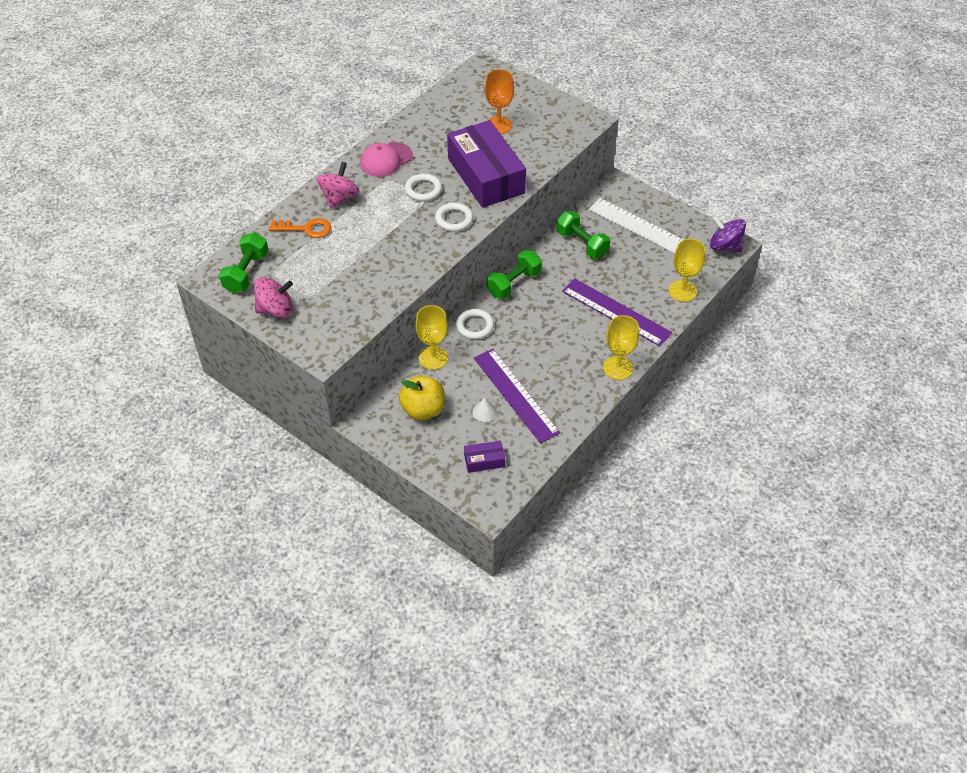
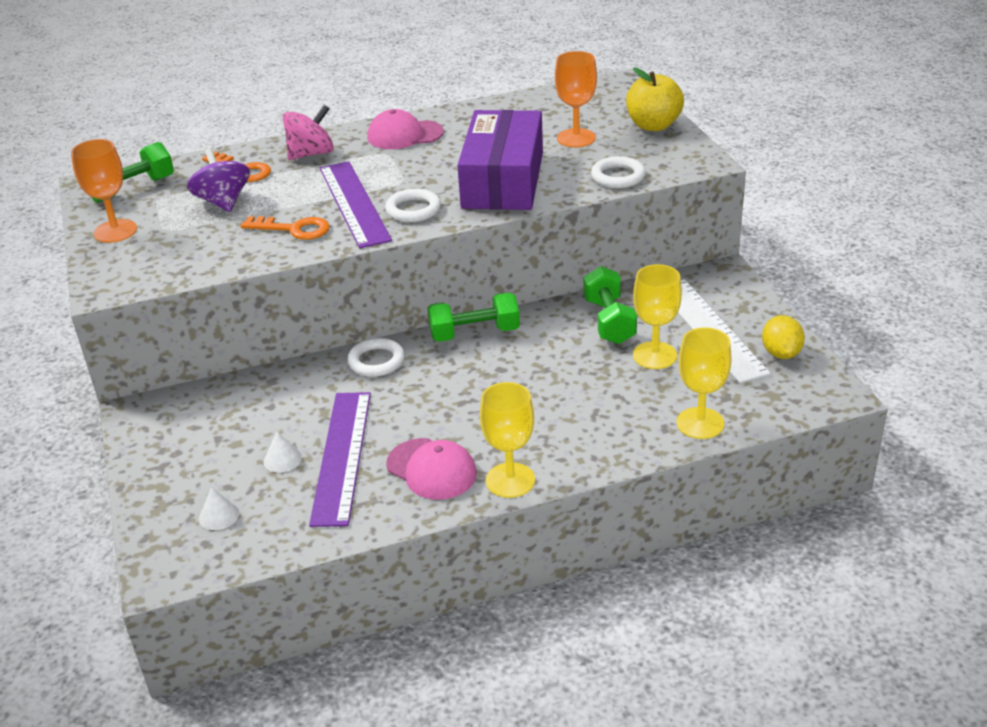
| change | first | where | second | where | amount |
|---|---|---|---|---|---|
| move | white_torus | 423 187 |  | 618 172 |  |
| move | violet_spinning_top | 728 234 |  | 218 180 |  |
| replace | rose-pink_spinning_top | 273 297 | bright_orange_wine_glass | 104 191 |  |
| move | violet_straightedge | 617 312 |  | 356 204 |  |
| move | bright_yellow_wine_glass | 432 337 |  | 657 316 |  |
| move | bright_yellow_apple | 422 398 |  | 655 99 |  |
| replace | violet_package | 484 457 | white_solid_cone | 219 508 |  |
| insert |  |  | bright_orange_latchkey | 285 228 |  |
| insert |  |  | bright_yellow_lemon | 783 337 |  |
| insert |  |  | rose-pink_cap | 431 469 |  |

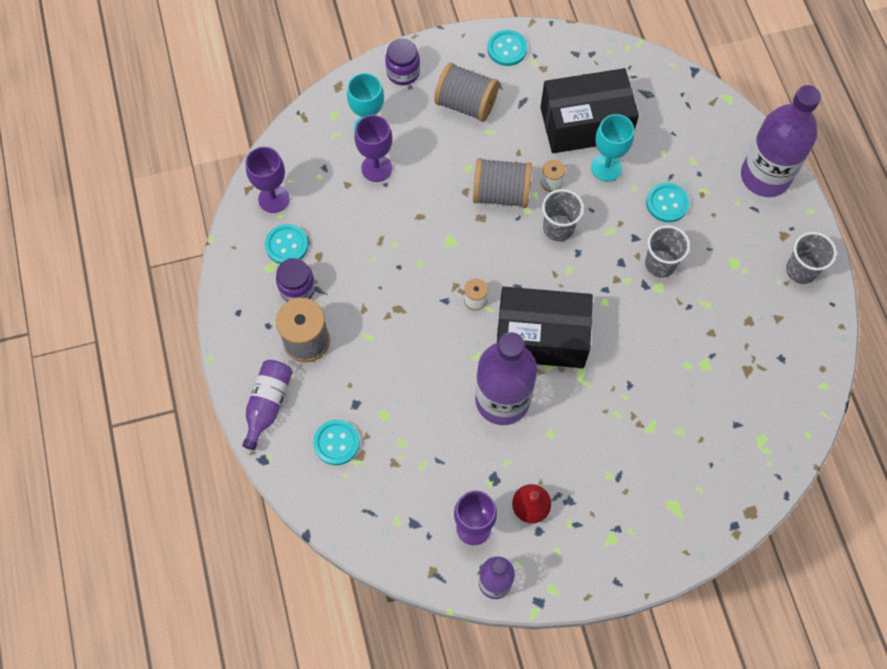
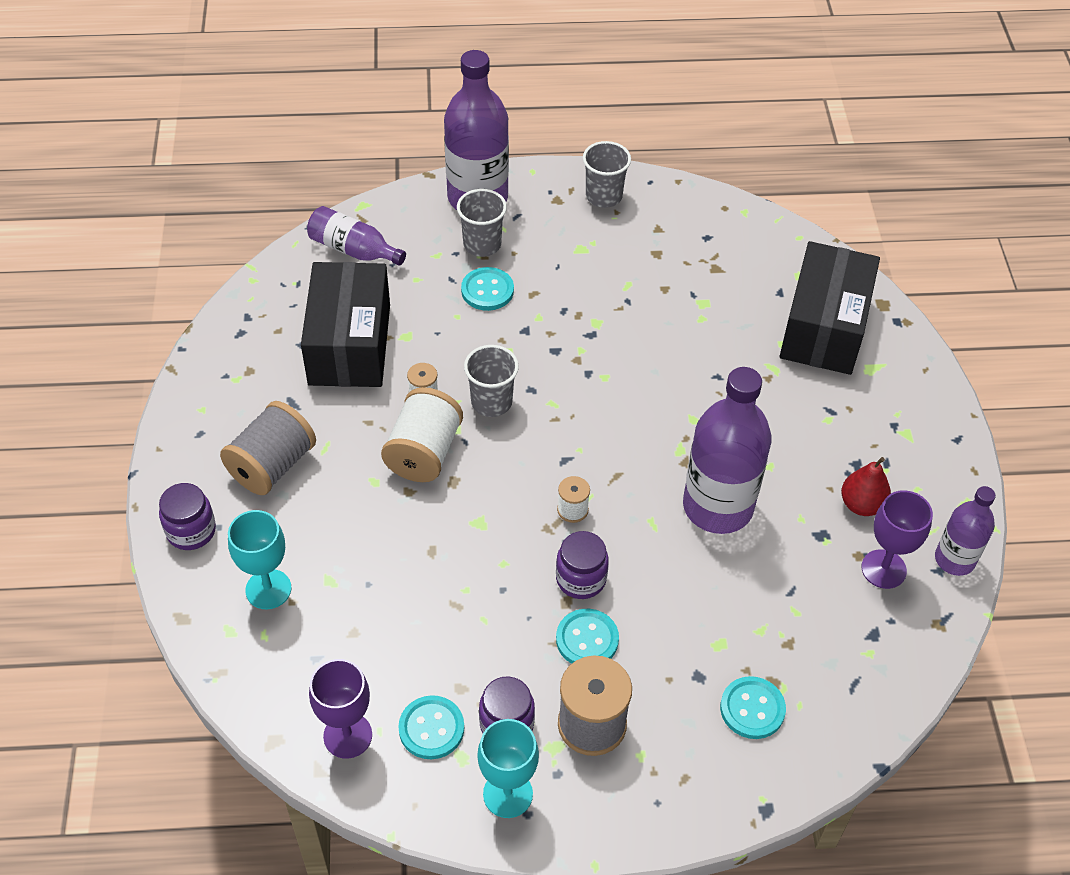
| change | first | where | second | where | amount |
|---|---|---|---|---|---|
| move | aqua_shirt_button | 507 48 |  | 587 636 |  |
| move | aqua_wine_glass | 612 148 |  | 508 768 |  |
| delete | violet_wine_glass | 373 148 |  |  |  |
| recolor | ash-grey_bobbin | 502 183 | white_bobbin | 422 434 |  |
| move | ash-grey_tumbler | 667 251 |  | 482 223 |  |
| move | black_package | 545 327 |  | 830 308 |  |
| move | violet_drink_bottle | 267 405 |  | 356 236 |  |
| insert |  |  | violet_preserve_jar | 582 565 |  |

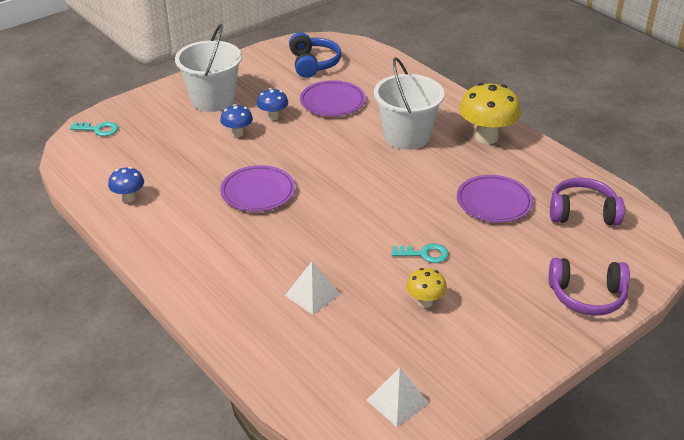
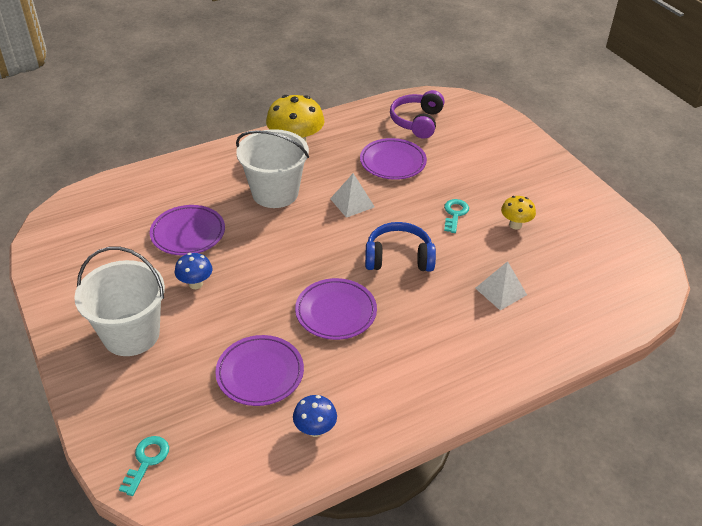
| change | first | where | second | where | amount |
|---|---|---|---|---|---|
| move | cobalt_headset | 315 55 |  | 400 247 |  |
| delete | cobalt_mushroom | 236 120 |  |  |  |
| delete | violet_headset | 589 287 |  |  |  |
| move | white_solid_pyramid | 398 397 |  | 352 195 |  |
| insert |  |  | violet_dinner_plate | 259 370 |  |

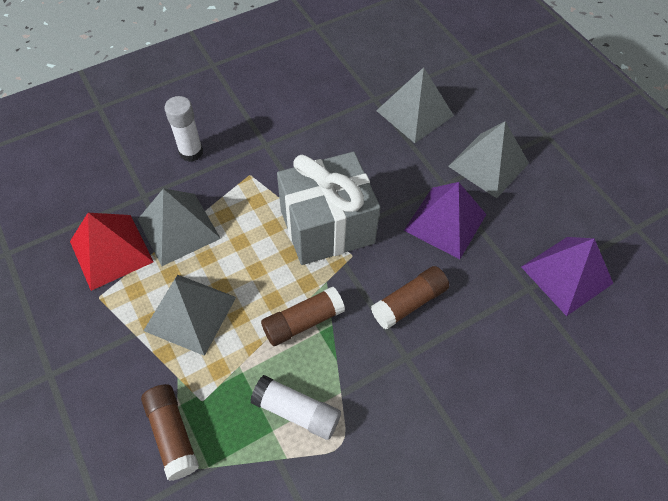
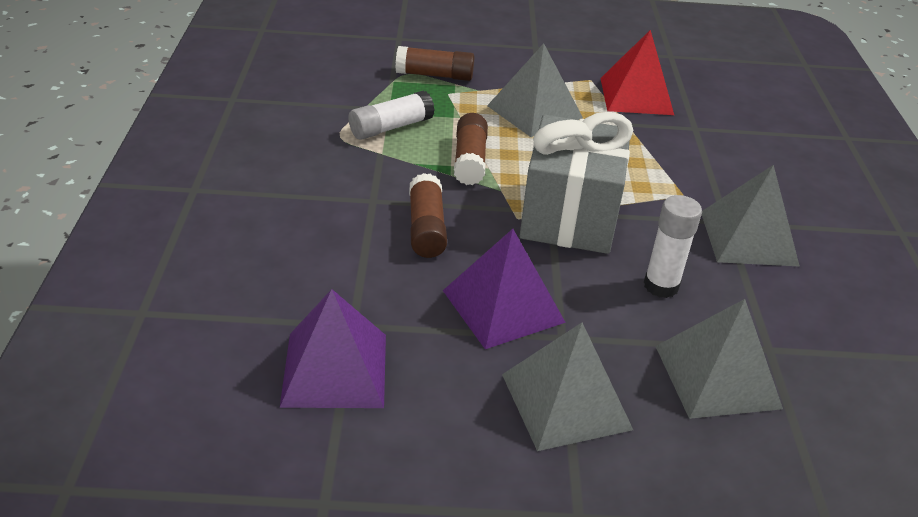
| change | first | where | second | where | amount |
|---|---|---|---|---|---|
| move | white_glue_stick | 184 129 |  | 673 246 |  |
| move | ash-grey_solid_pyramid | 179 227 |  | 751 216 |  |

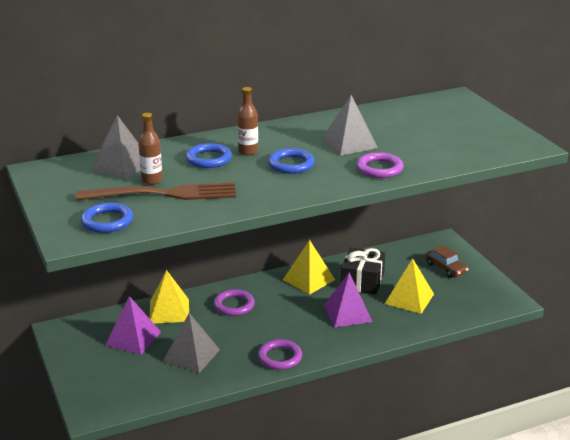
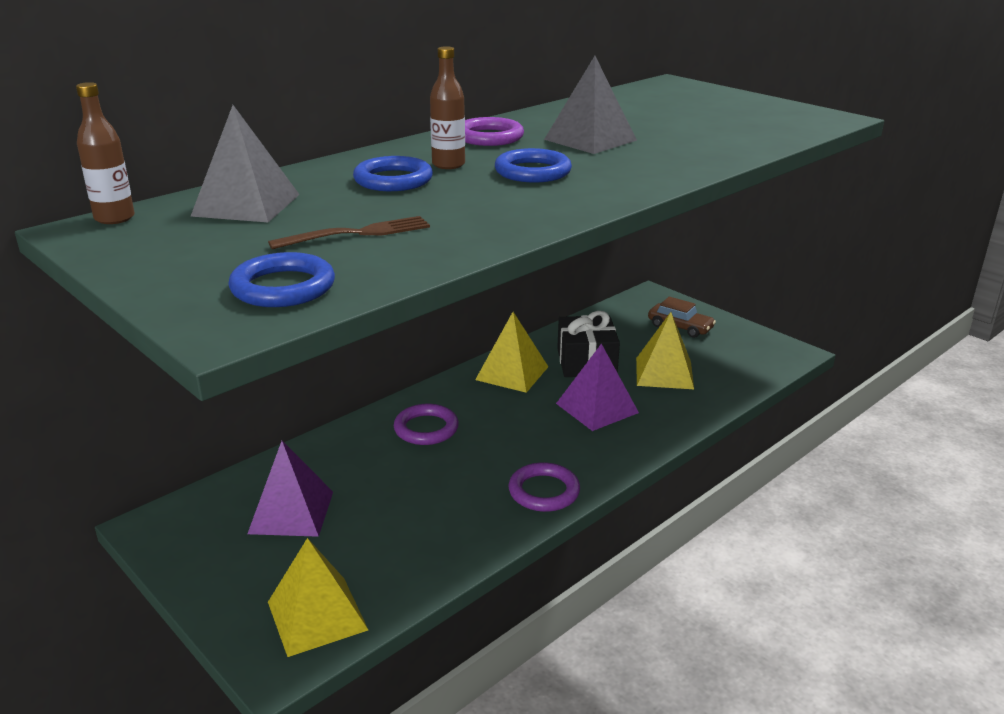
| change | first | where | second | where | amount |
|---|---|---|---|---|---|
| move | dark_brown_drink_bottle | 150 149 |  | 105 153 |  |
| move | violet_torus | 380 165 |  | 494 131 |  |
| resize | dark_brown_dinner_fork | 156 192 |  | 349 232 | x0.55 |
| move | bright_yellow_solid_pyramid | 169 297 |  | 318 597 |  |
| delete | ash-grey_solid_pyramid | 191 343 |  |  |  |

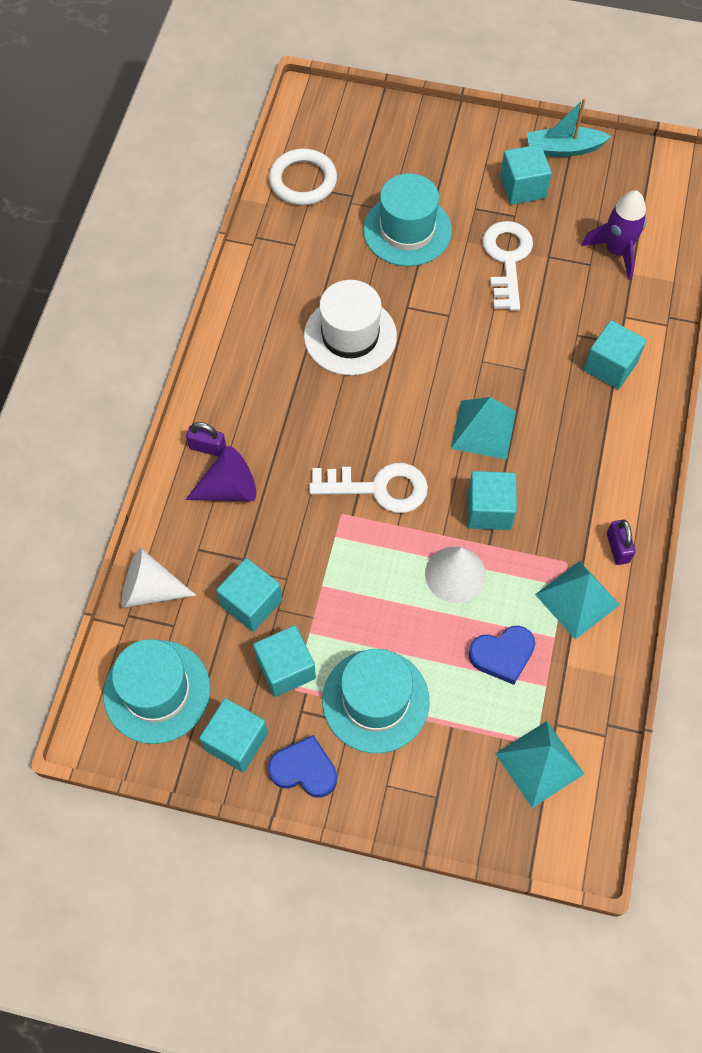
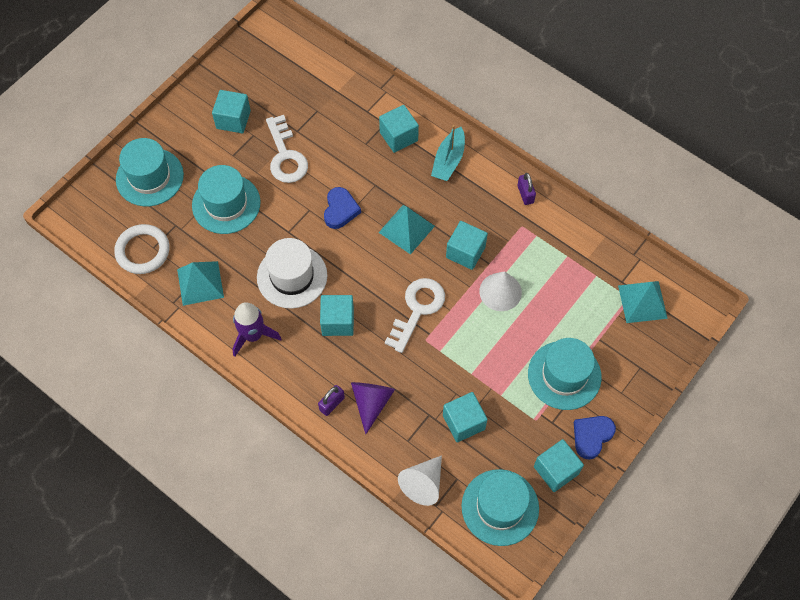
| change | first | where | second | where | amount |
|---|---|---|---|---|---|
| move | aqua_toy_boat | 569 127 |  | 448 153 |  |
| move | violet_toy_rocket | 614 235 |  | 257 329 |  |
| rotate | white_latchkey | 507 266 |  | 287 149 | 135 degrees counterclockwise |
| rotate | violet_small_lock | 621 542 |  | 526 189 | 60 degrees clockwise |
| move | aqua_solid_pyramid | 577 600 |  | 200 283 |  |
| move | aqua_cube | 284 661 |  | 337 315 |  |
| move | cobalt_heart | 502 655 |  | 342 208 |  |
| insert |  |  | aqua_tall_hat | 150 172 |  |

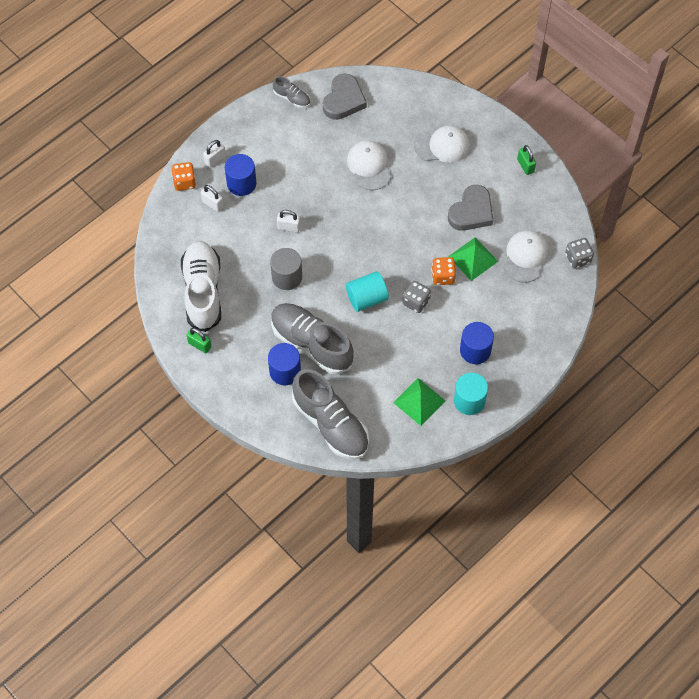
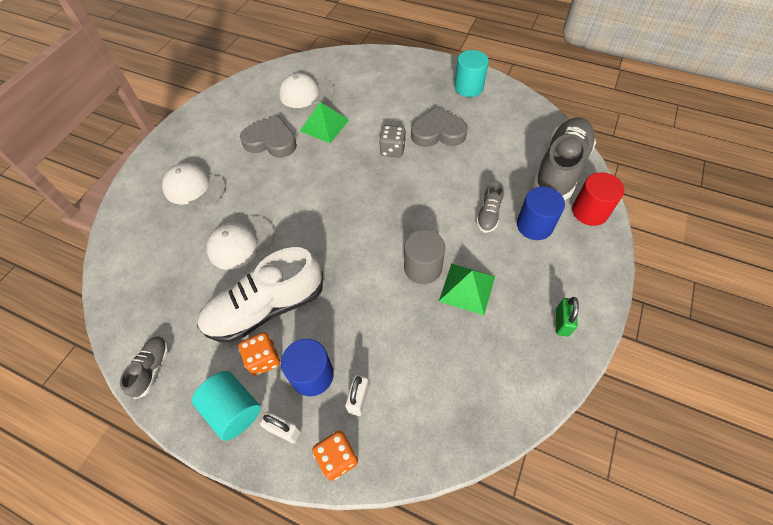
| change | first | where | second | where | amount |
|---|---|---|---|---|---|
| move | ash-grey_heart | 345 96 |  | 439 127 |  |
| rotate | white_cap | 442 144 |  | 194 185 | 45 degrees counterclockwise |
| delete | leaf-green_small_lock | 526 160 |  |  |  |
| delete | white_small_lock | 289 221 |  |  |  |
| delete | ash-grey_dice | 579 253 |  |  |  |
| move | white_sneaker | 201 286 |  | 260 295 |  |
| move | bright_orange_dice | 443 271 |  | 259 354 |  |
| move | aqua_cylinder_shape | 367 291 |  | 226 406 |  |
| resize | ash-grey_sneaker | 312 338 |  | 490 207 | x0.46 |
| delete | cobalt_cylinder_shape | 477 343 |  |  |  |
| move | leaf-green_solid_pyramid | 419 402 |  | 467 289 |  |
| insert |  |  | red_cylinder_shape | 598 199 |  |

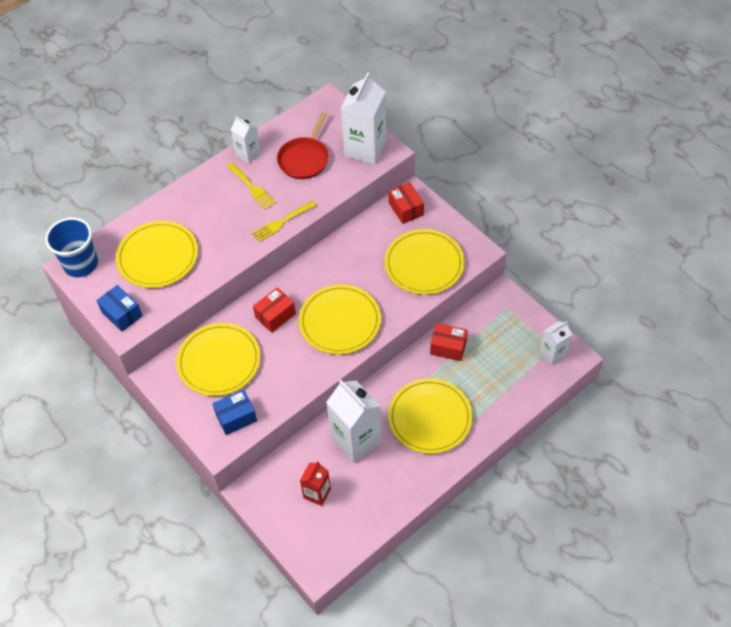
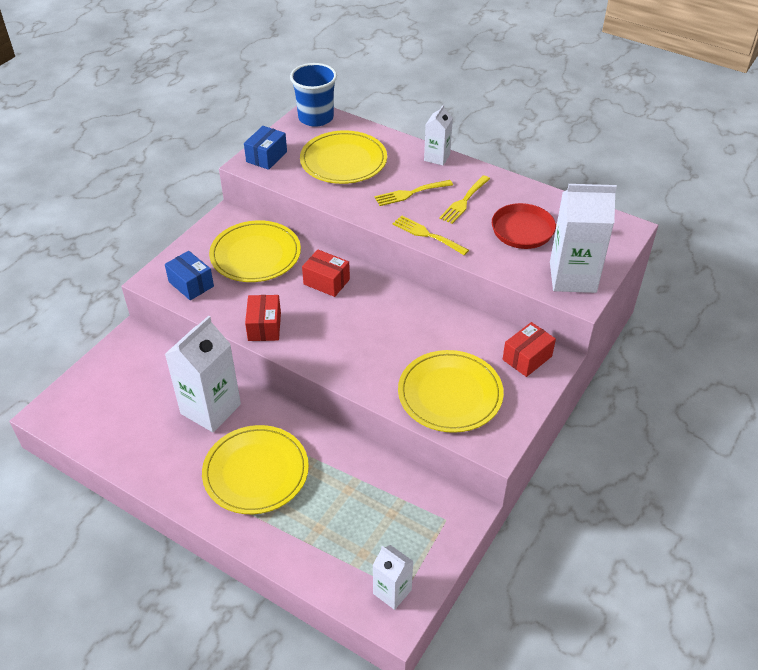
| change | first | where | second | where | amount |
|---|---|---|---|---|---|
| move | white_juice_carton | 246 140 |  | 438 135 |  |
| delete | bright_yellow_dinner_plate | 340 319 |  |  |  |
| move | red_package | 449 342 |  | 263 318 |  |
| delete | red_juice_carton | 315 483 |  |  |  |
| insert |  |  | bright_yellow_dinner_fork | 413 193 |  |

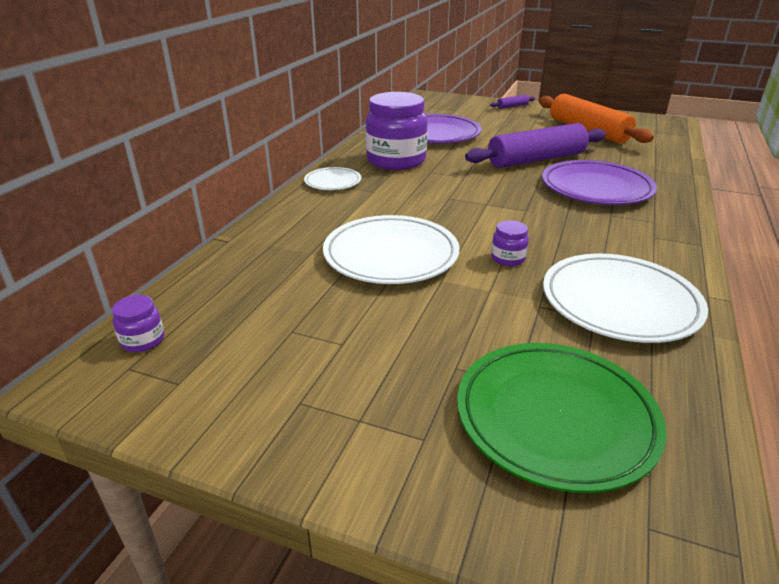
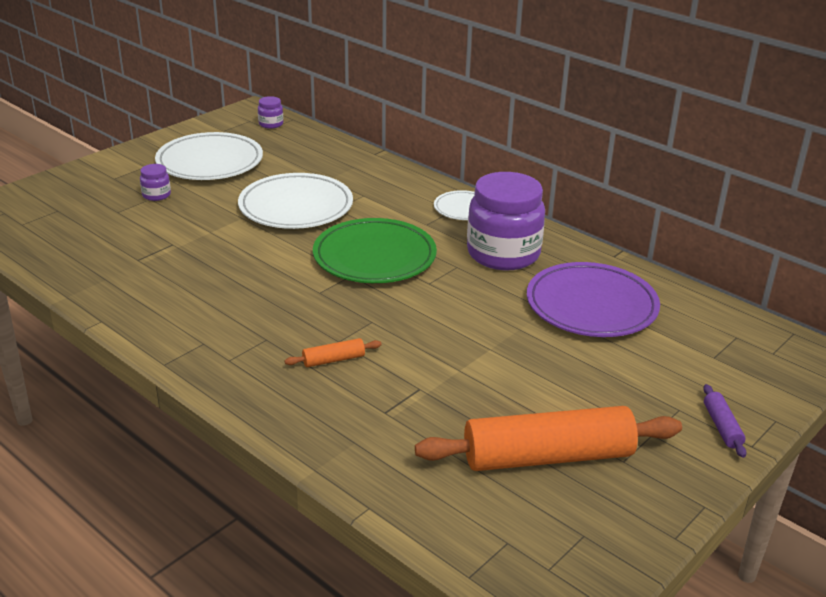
| change | first | where | second | where | amount |
|---|---|---|---|---|---|
| delete | violet_dough_roller | 535 145 |  |  |  |
| replace | violet_dinner_plate | 599 182 | bright_orange_dough_roller | 333 352 |  |
| move | violet_preserve_jar | 510 243 |  | 155 182 |  |
| move | white_dinner_plate | 625 298 |  | 209 156 |  |
| move | leaf-green_dinner_plate | 562 418 |  | 375 250 |  |

